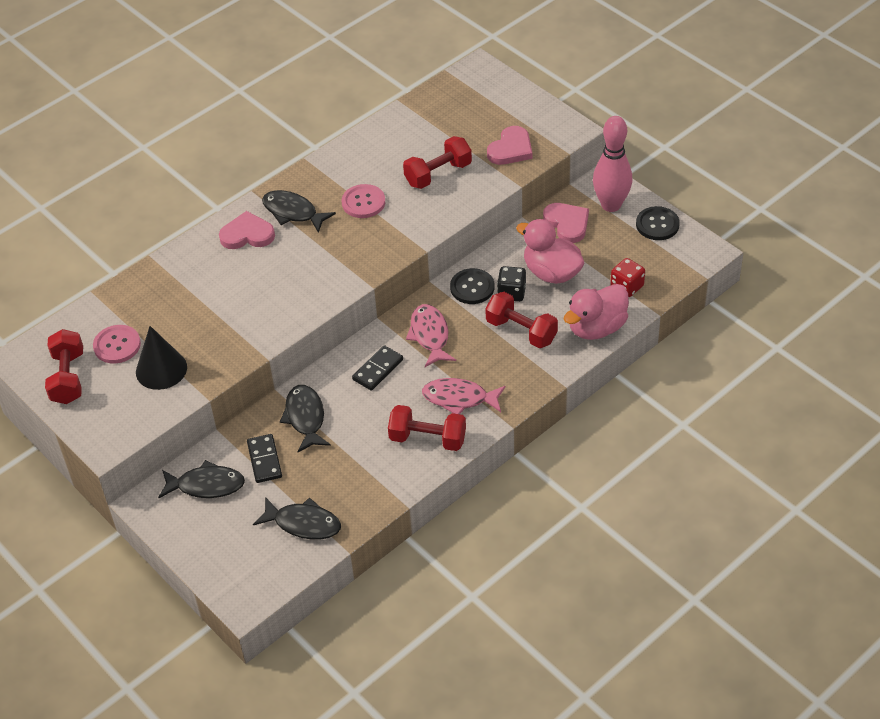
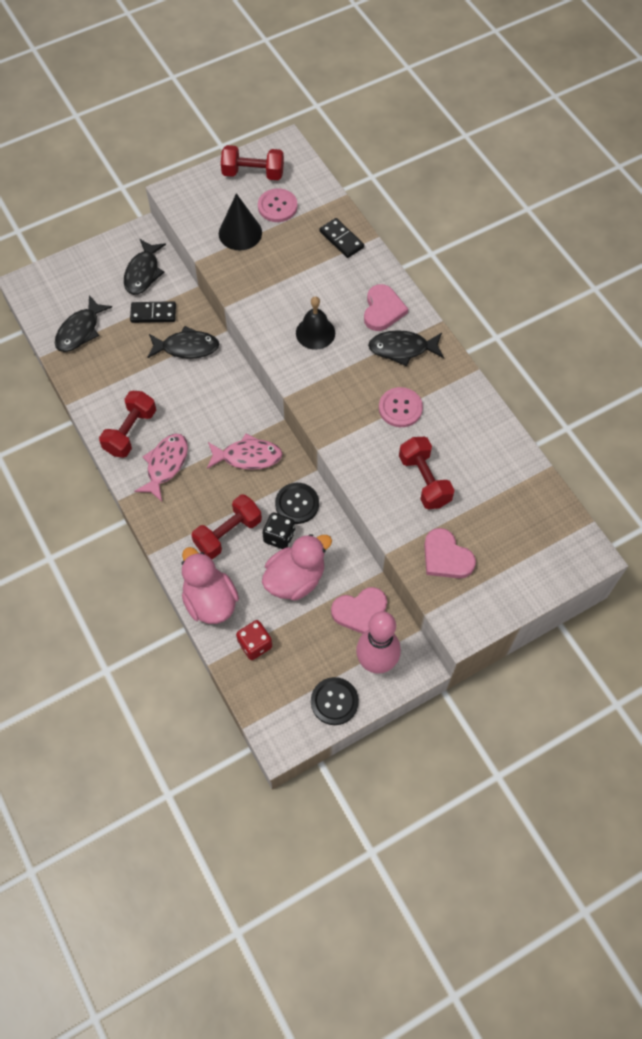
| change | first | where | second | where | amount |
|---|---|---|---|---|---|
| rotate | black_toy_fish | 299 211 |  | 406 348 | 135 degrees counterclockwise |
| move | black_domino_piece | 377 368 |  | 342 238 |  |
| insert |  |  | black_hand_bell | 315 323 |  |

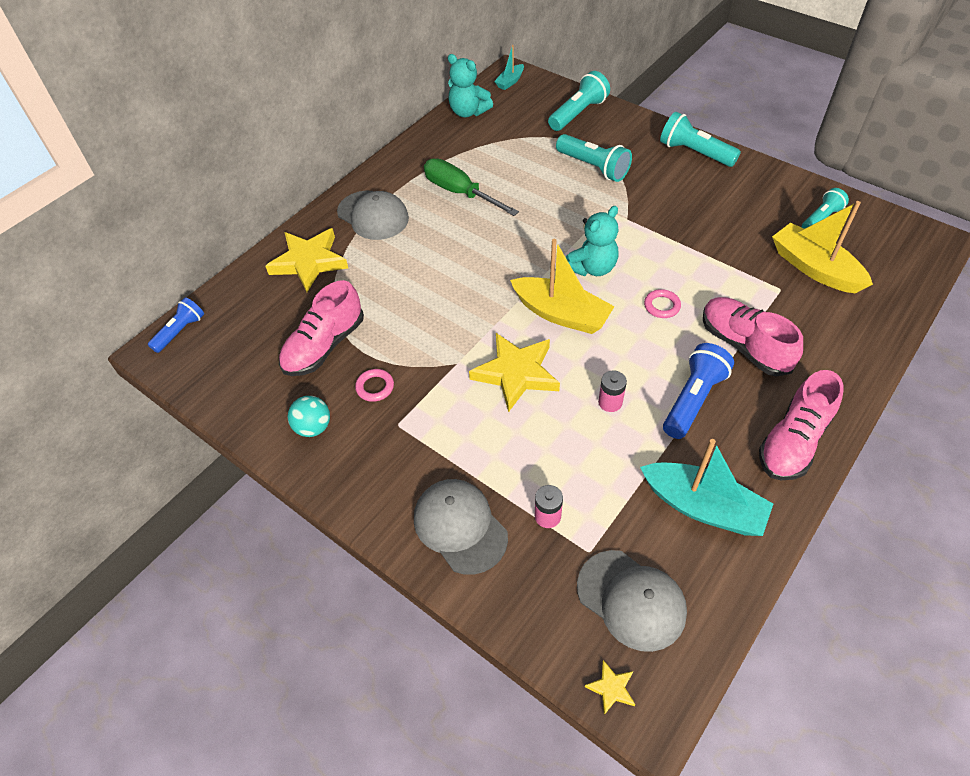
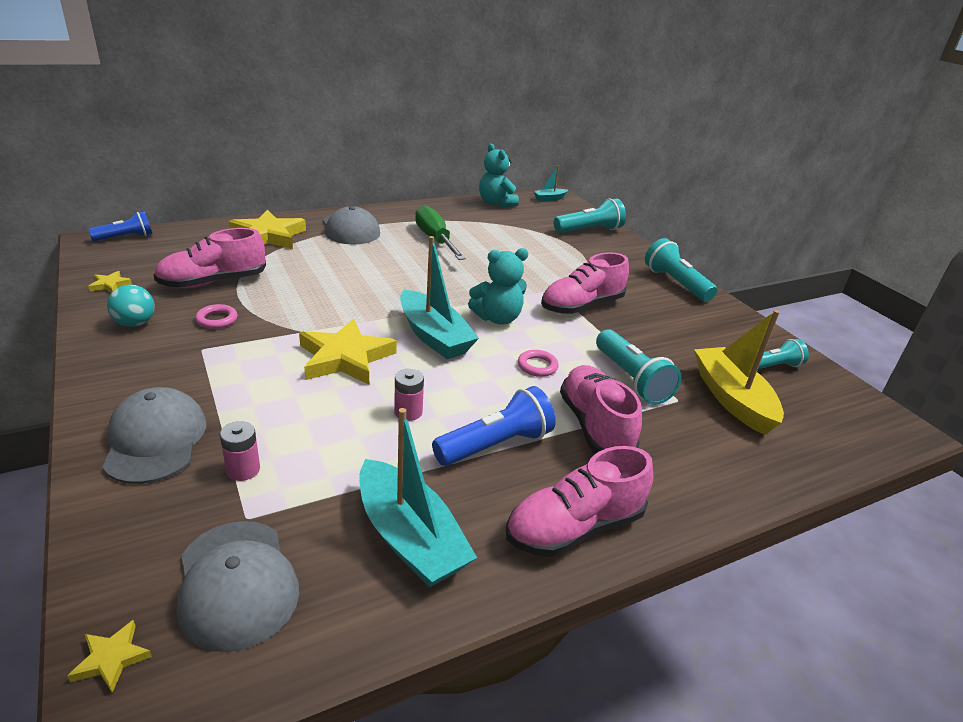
| change | first | where | second | where | amount |
|---|---|---|---|---|---|
| move | aqua_torch | 594 158 |  | 639 367 |  |
| recolor | bright_yellow_toy_boat | 562 286 | aqua_toy_boat | 439 297 |  |
| insert |  |  | rose-pink_sneaker | 585 283 |  |
| insert |  |  | bright_yellow_star | 110 282 |  |

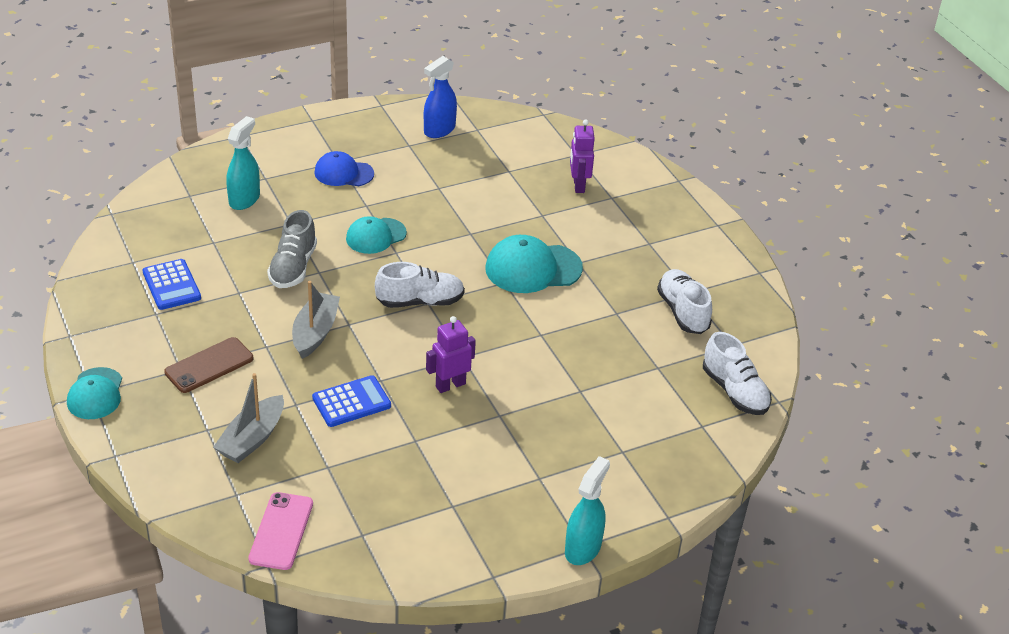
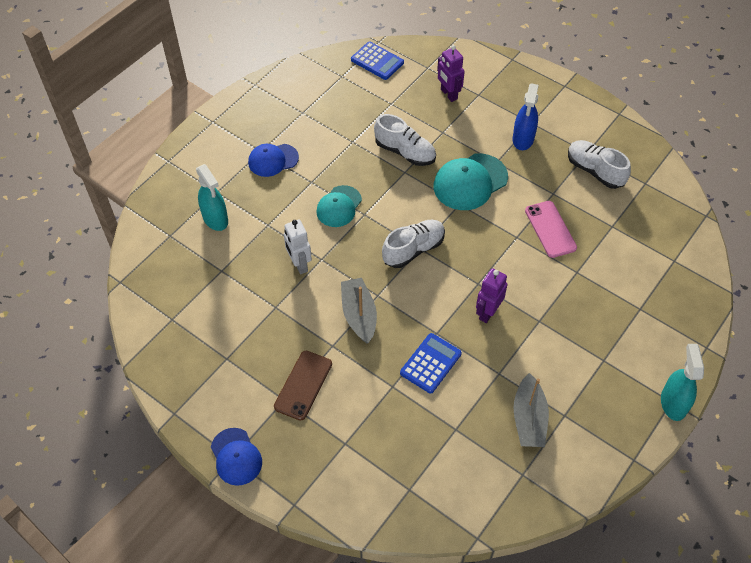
| change | first | where | second | where | amount |
|---|---|---|---|---|---|
| move | cobalt_spray_bottle | 440 97 |  | 525 116 |  |
| rotate | aqua_spray_bottle | 243 163 |  | 212 197 | 150 degrees clockwise |
| replace | ash-grey_sneaker | 292 249 | white_robot | 298 246 |  |
| move | cobalt_adding_machine | 172 284 |  | 377 61 |  |
| move | white_sneaker | 737 373 |  | 405 140 |  |
| recolor | aqua_cap | 94 393 | cobalt_cap | 236 457 |  |
| move | ash-grey_toy_boat | 248 418 |  | 531 410 |  |
| move | rose-pink_mobile_phone | 280 531 |  | 551 229 |  |

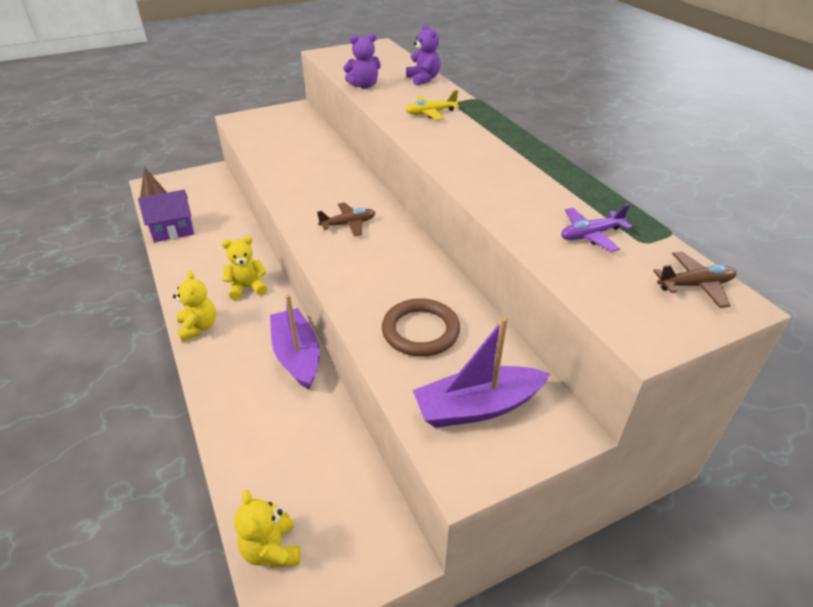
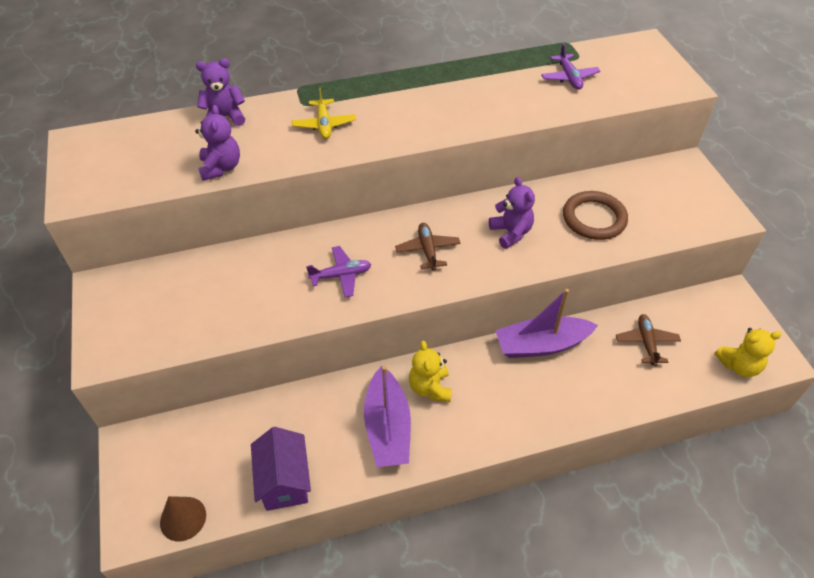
| change | first | where | second | where | amount |
|---|---|---|---|---|---|
| move | dark_brown_aeroplane | 695 280 |  | 648 340 |  |
| delete | bright_yellow_teddy_bear | 194 306 |  |  |  |
| move | violet_toy_boat | 481 372 |  | 387 416 |  |
| insert |  |  | violet_teddy_bear | 512 213 |  |
| insert |  |  | violet_aeroplane | 339 272 |  |

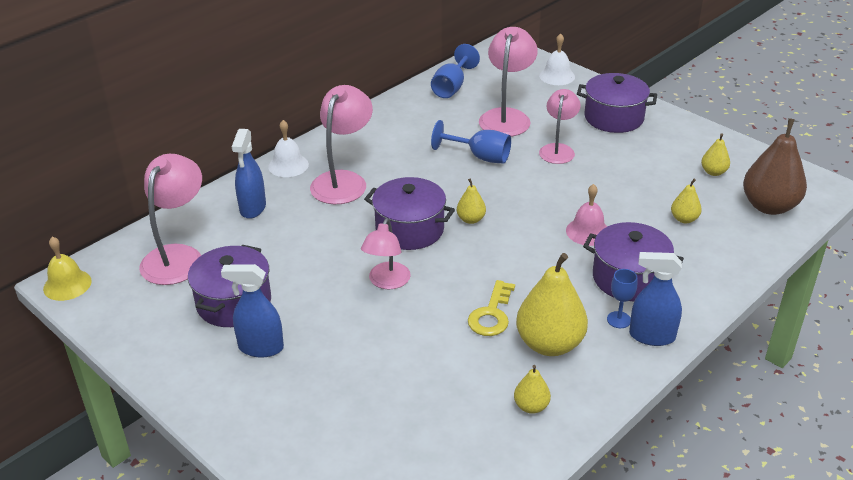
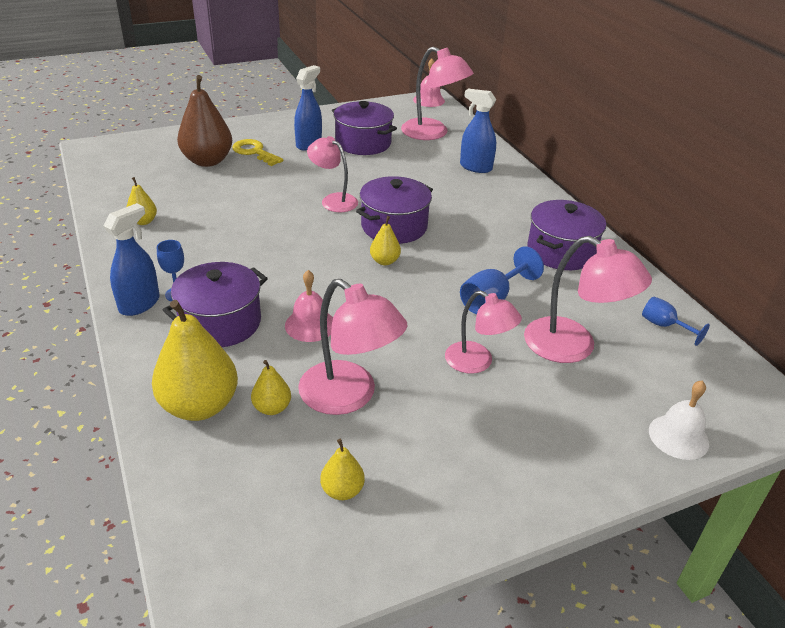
| change | first | where | second | where | amount |
|---|---|---|---|---|---|
| resize | cobalt_wine_glass | 455 71 |  | 676 321 | x0.64 |
| move | violet_stockpot | 617 103 |  | 566 235 |  |
| move | rose-pink_lamp | 341 144 |  | 352 347 |  |
| move | dark_brown_pear_fruit | 775 166 |  | 204 121 |  |
| delete | white_hand_bell | 288 148 |  |  |  |
| recolor | bright_yellow_hand_bell | 67 269 | rose-pink_hand_bell | 429 83 |  |
| move | bright_yellow_pear_fruit | 552 304 |  | 195 360 |  |
| move | bright_yellow_latchkey | 491 308 |  | 257 152 |  |

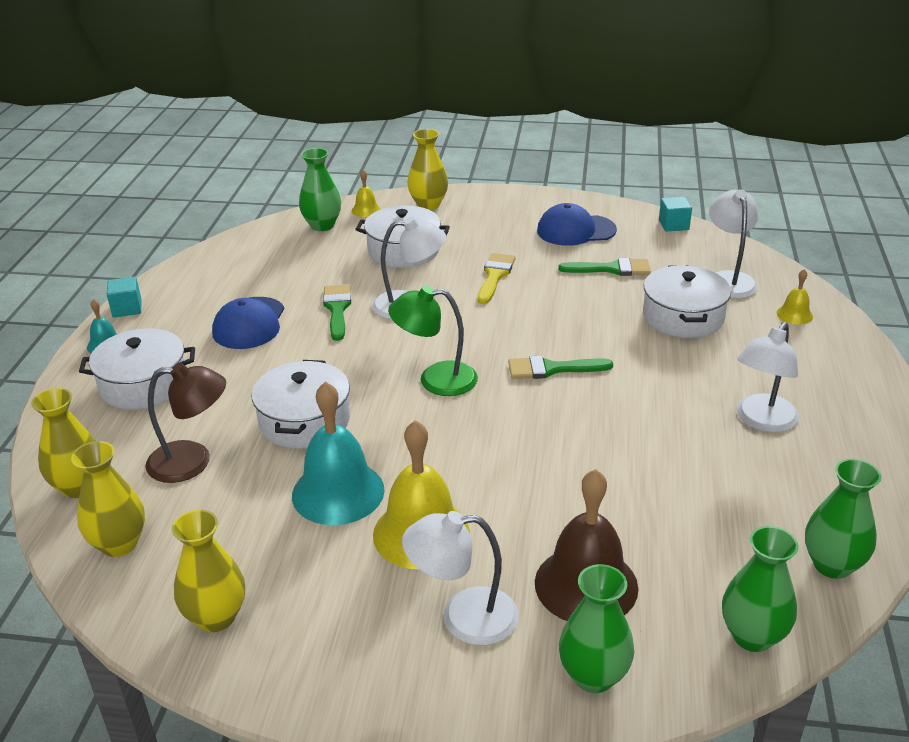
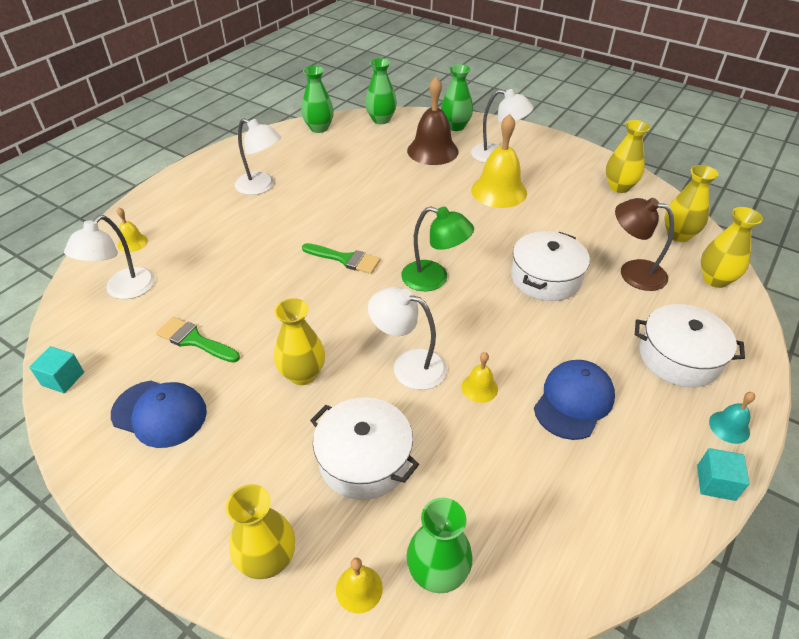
| change | first | where | second | where | amount |
|---|---|---|---|---|---|
| replace | bright_yellow_paint_brush | 497 278 | bright_yellow_vase | 299 341 |  |
| delete | white_stockpot | 687 301 |  |  |  |
| replace | leaf-green_paint_brush | 337 312 | bright_yellow_hand_bell | 479 377 |  |
| rotate | white_lamp | 768 377 |  | 258 156 | 60 degrees clockwise |
| delete | aqua_hand_bell | 338 453 |  |  |  |

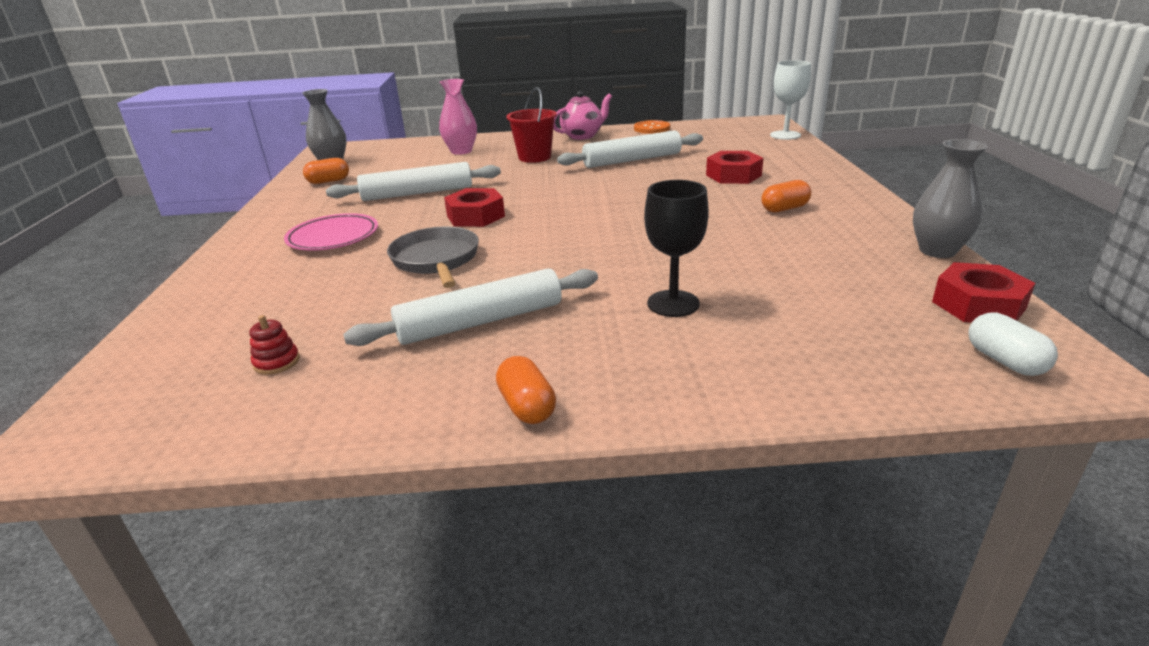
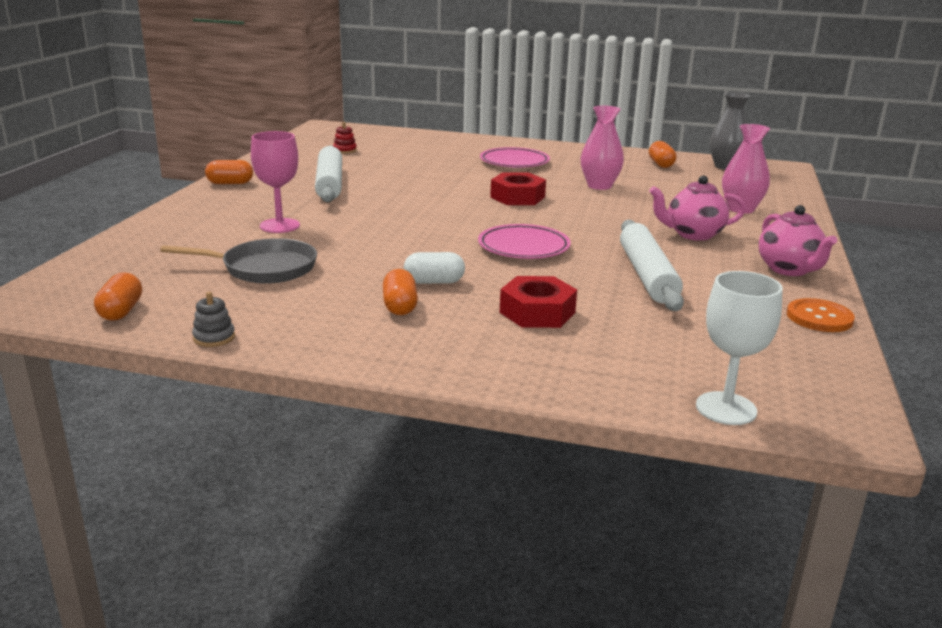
| change | first | where | second | where | amount |
|---|---|---|---|---|---|
| replace | red_sand_bucket | 531 125 | rose-pink_teapot | 697 208 |  |
| replace | ash-grey_vase | 950 198 | ash-grey_ring_stacker | 213 319 |  |
| replace | white_dough_roller | 413 181 | rose-pink_vase | 602 148 |  |
| recolor | black_wine_glass | 676 248 | rose-pink_wine_glass | 275 182 |  |
| move | ash-grey_pan | 433 257 |  | 238 261 |  |
| replace | red_hex_nut | 983 292 | bright_orange_pill | 118 296 |  |
| move | white_pill | 1013 344 |  | 434 268 |  |
| insert |  |  | rose-pink_dinner_plate | 524 241 |  |

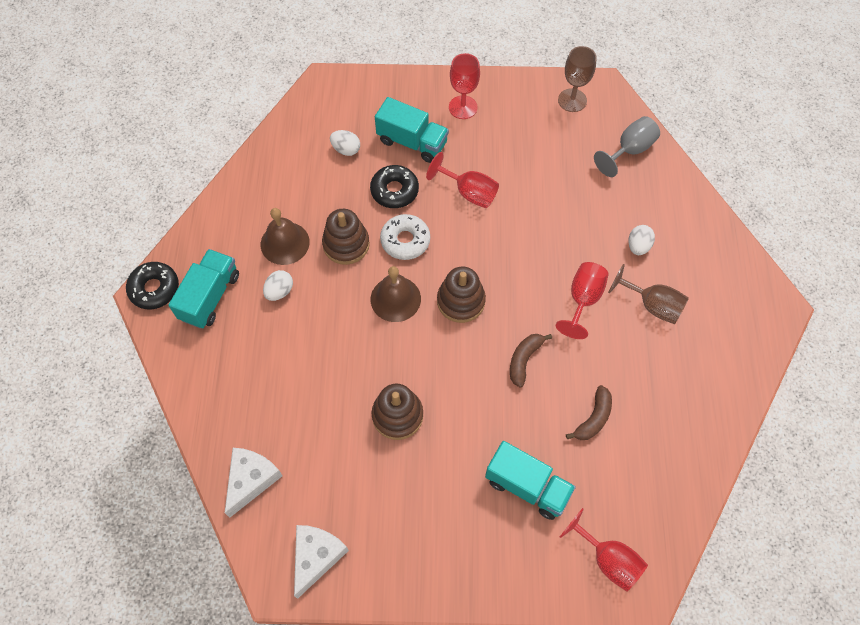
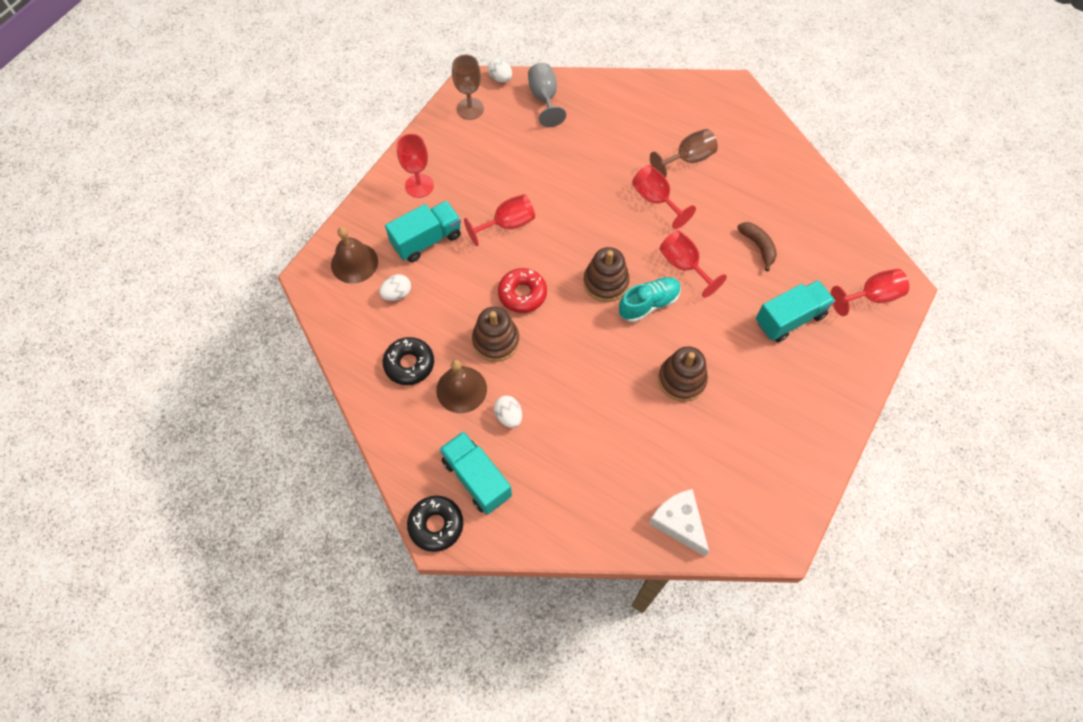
| change | first | where | second | where | amount |
|---|---|---|---|---|---|
| move | black_doughnut | 394 186 |  | 408 361 |  |
| recolor | white_doughnut | 405 237 | red_doughnut | 522 290 |  |
| move | white_egg_shape | 641 240 |  | 500 70 |  |
| move | dark_brown_hand_bell | 395 294 |  | 354 255 |  |
| replace | dark_brown_banana_fruit | 531 360 | red_wine_glass | 693 264 |  |
| delete | white_cheese_wedge | 321 562 |  |  |  |
| insert |  |  | aqua_sneaker | 650 299 |  |

